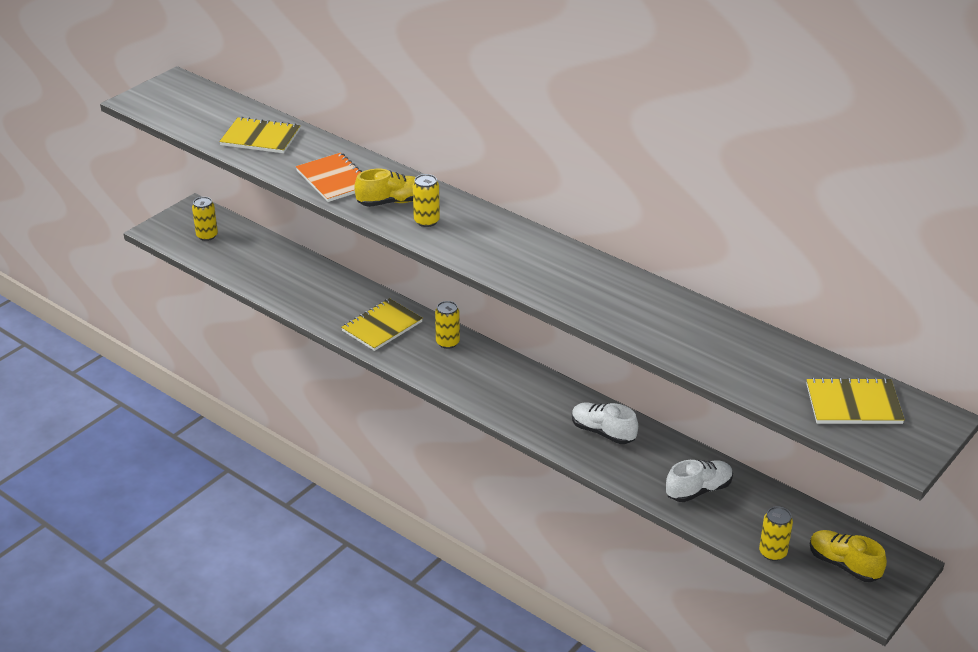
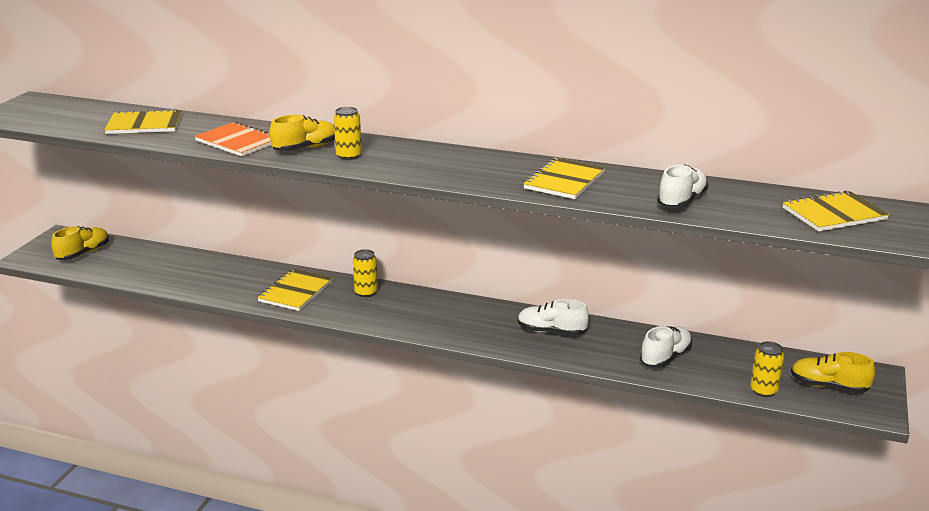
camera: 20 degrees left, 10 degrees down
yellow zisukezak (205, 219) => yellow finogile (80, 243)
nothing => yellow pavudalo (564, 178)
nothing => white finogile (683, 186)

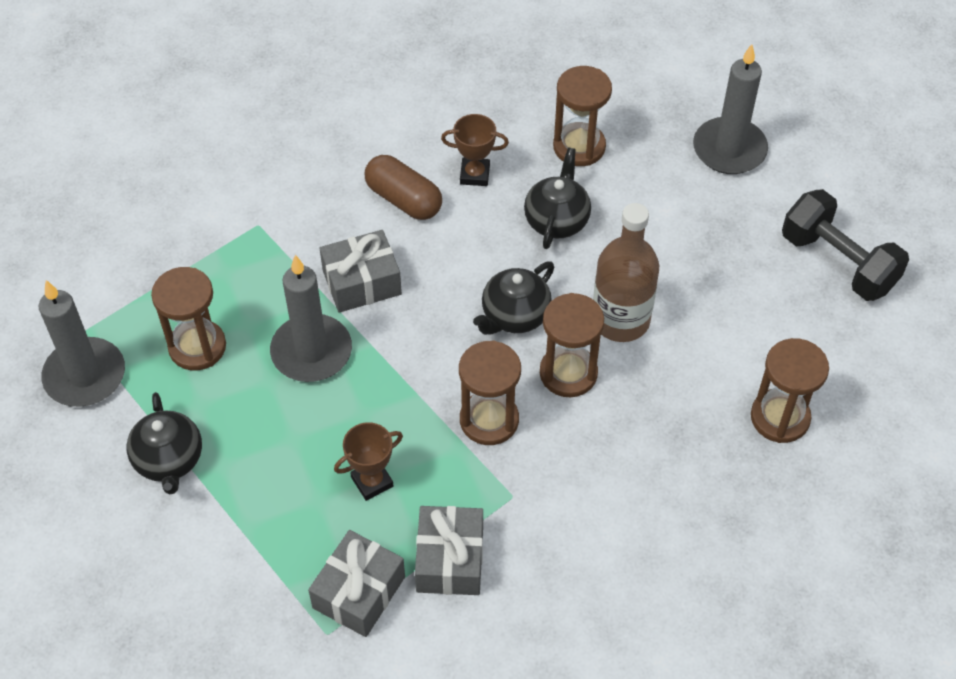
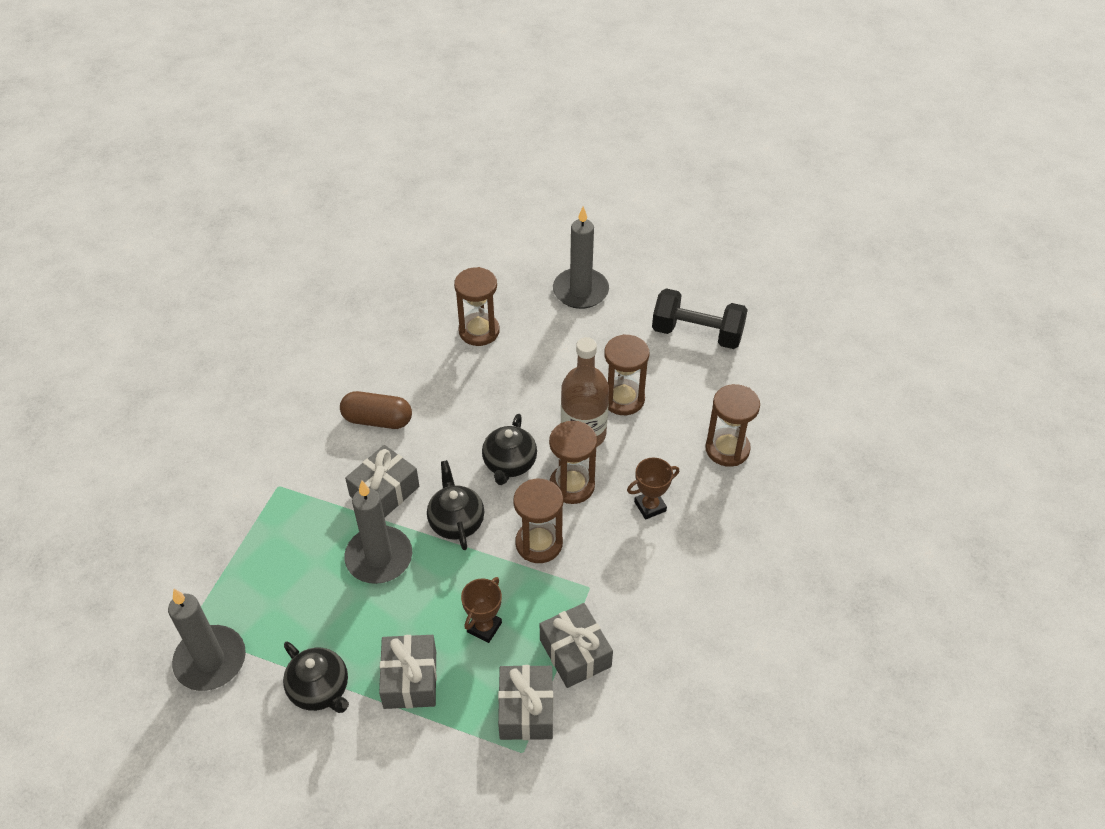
camera: 30 degrees left, 5 degrees down
nothing => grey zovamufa (408, 672)
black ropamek (557, 198) => black ropamek (455, 505), moved
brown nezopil (188, 318) => brown nezopil (626, 374), moved
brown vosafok (475, 150) => brown vosafok (653, 488), moved

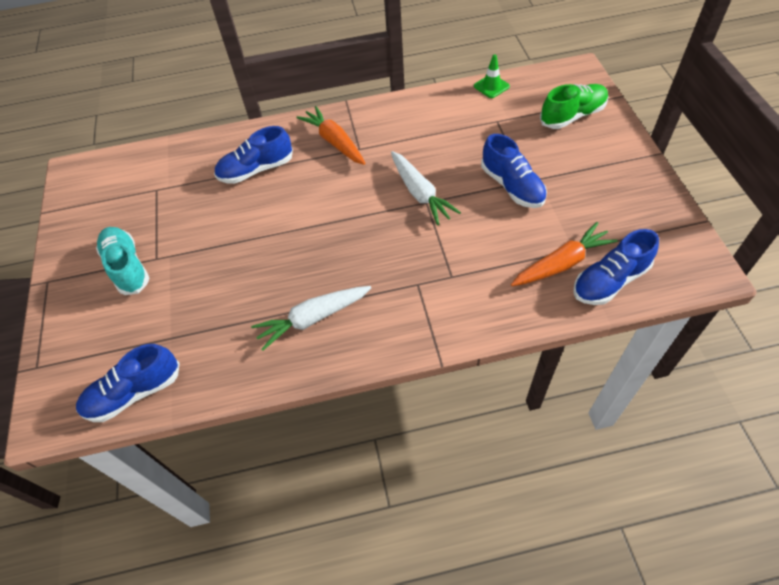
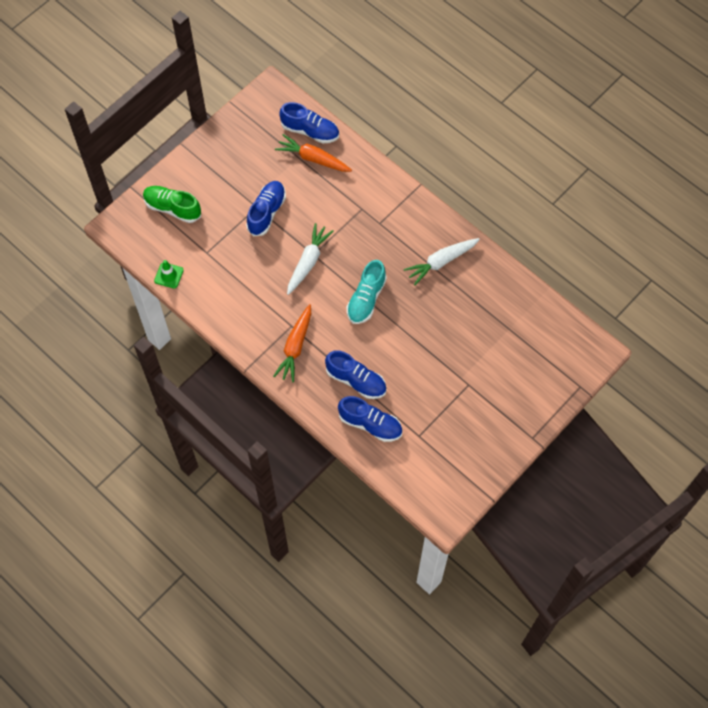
camera: 130 degrees left, 10 degrees up
blue finogile (127, 383) => blue finogile (370, 419), moved
turquoise finogile (122, 261) => turquoise finogile (367, 292), moved
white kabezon (311, 318) => white kabezon (442, 261), 120 degrees clockwise

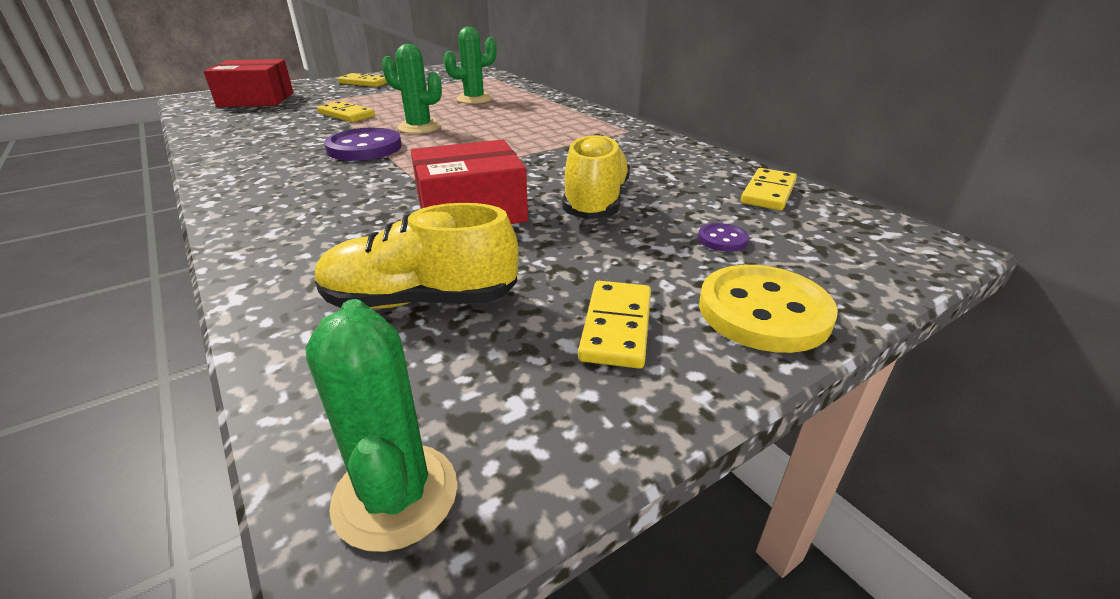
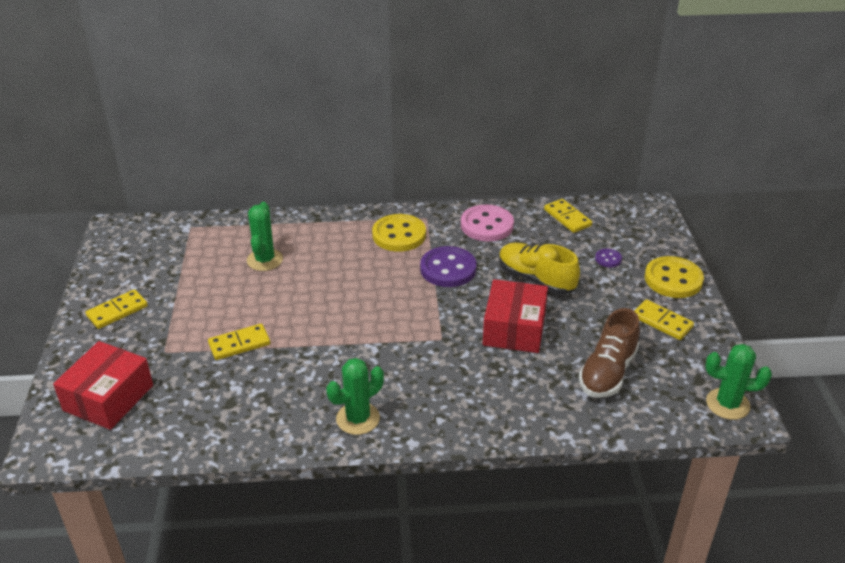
camera: 60 degrees left, 5 degrees up
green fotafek (412, 89) => green fotafek (355, 396), moved
nothing => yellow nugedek (399, 233)
purple nugedek (363, 144) => purple nugedek (448, 266), moved
nothing => pink nugedek (487, 223)
yellow finogile (417, 256) => brown finogile (609, 353)

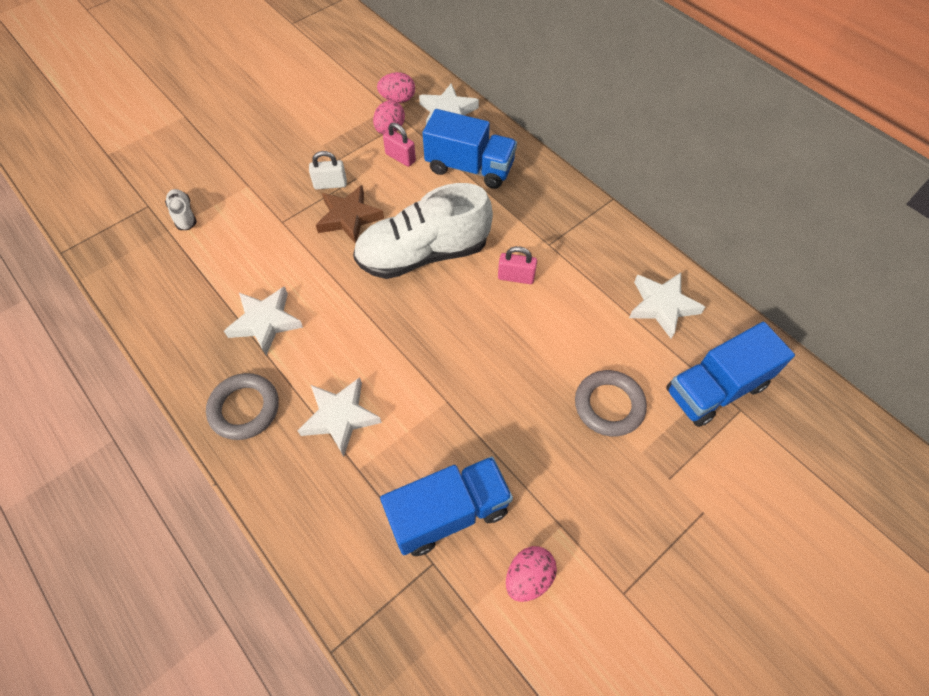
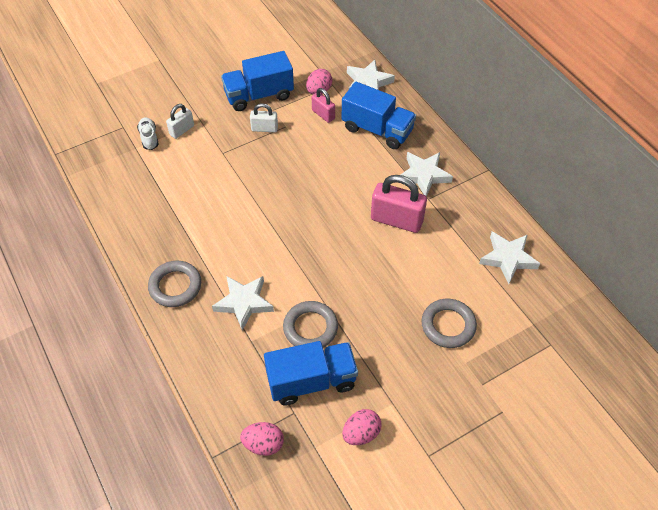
camera: 10 degrees right, 5 degrees down
nothing => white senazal (180, 121)
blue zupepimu (730, 374) => blue zupepimu (257, 81), moved
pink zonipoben (396, 87) => pink zonipoben (262, 439), moved
nothing => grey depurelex (310, 324)
pink senazal (517, 265) => pink senazal (399, 204), x1.79
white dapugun (263, 320) => white dapugun (426, 174), moved
brown dapugun (350, 214) => nothing
white finogile (423, 231) => nothing

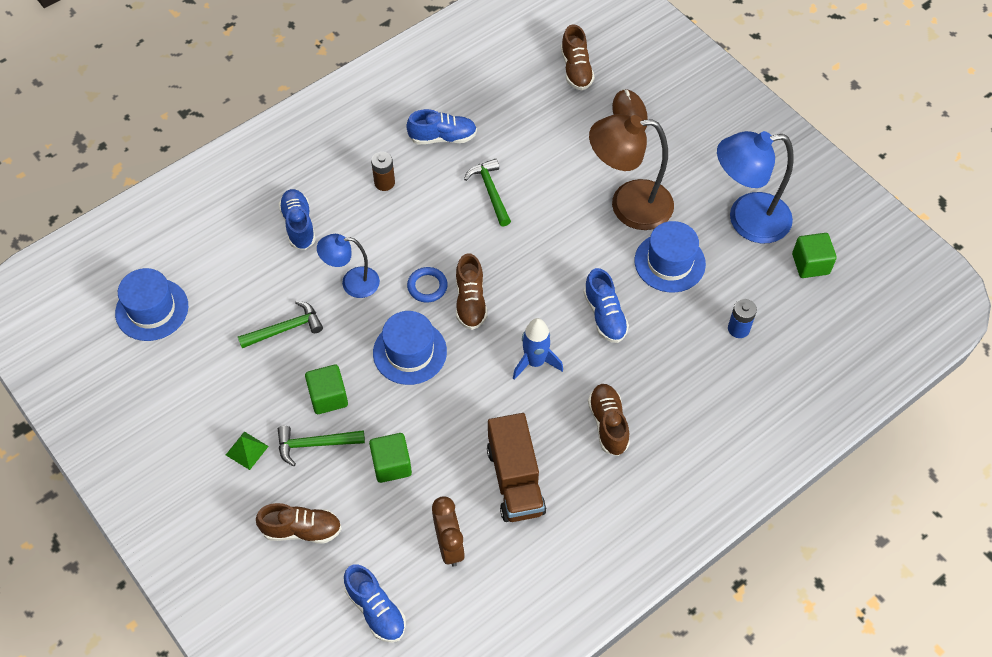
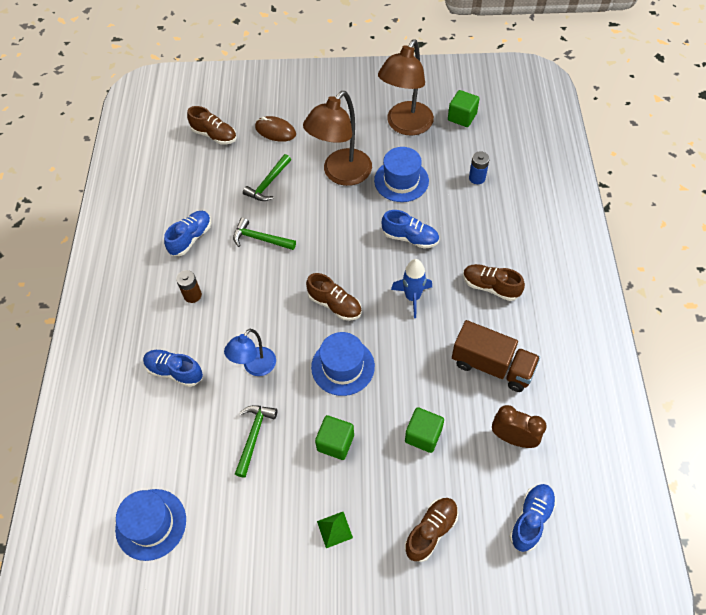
camera: 50 degrees left, 0 degrees up
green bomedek (321, 446) => green bomedek (267, 177), moved
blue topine (755, 187) => brown topine (406, 88)
blue finogile (375, 603) => blue finogile (532, 518), 60 degrees counterclockwise
blue depurelex (427, 284) => nothing

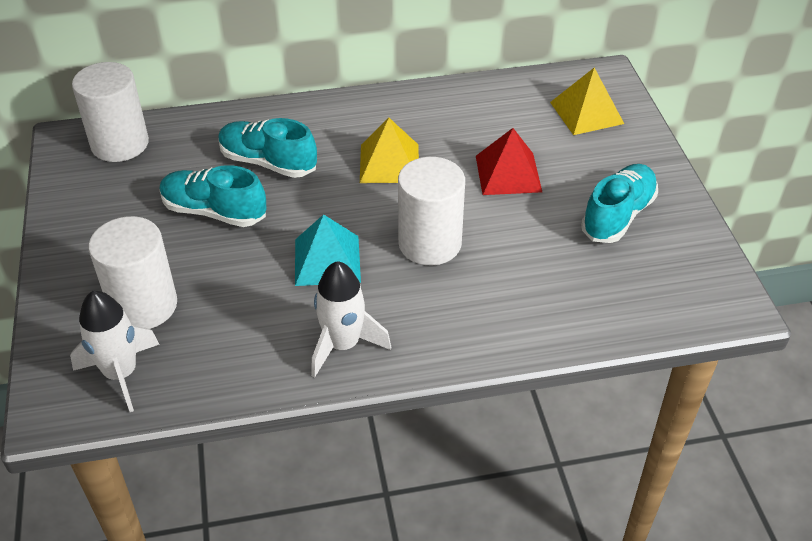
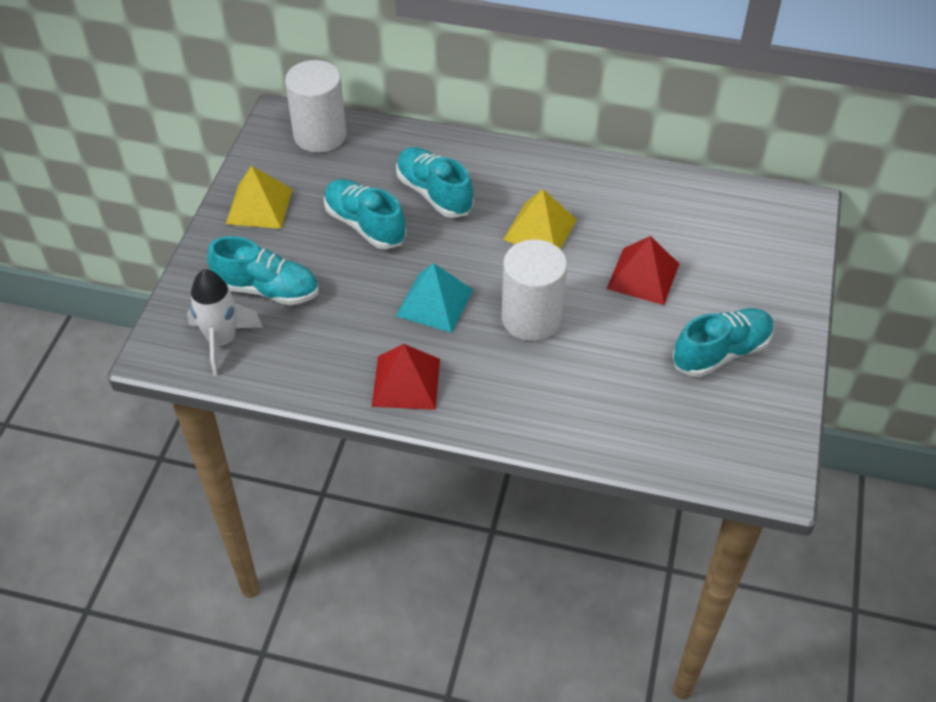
camera: 25 degrees right, 5 degrees up
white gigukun (133, 272) => turquoise finogile (263, 270)
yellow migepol (587, 101) => yellow migepol (259, 197), moved
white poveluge (351, 319) => red migepol (406, 377)

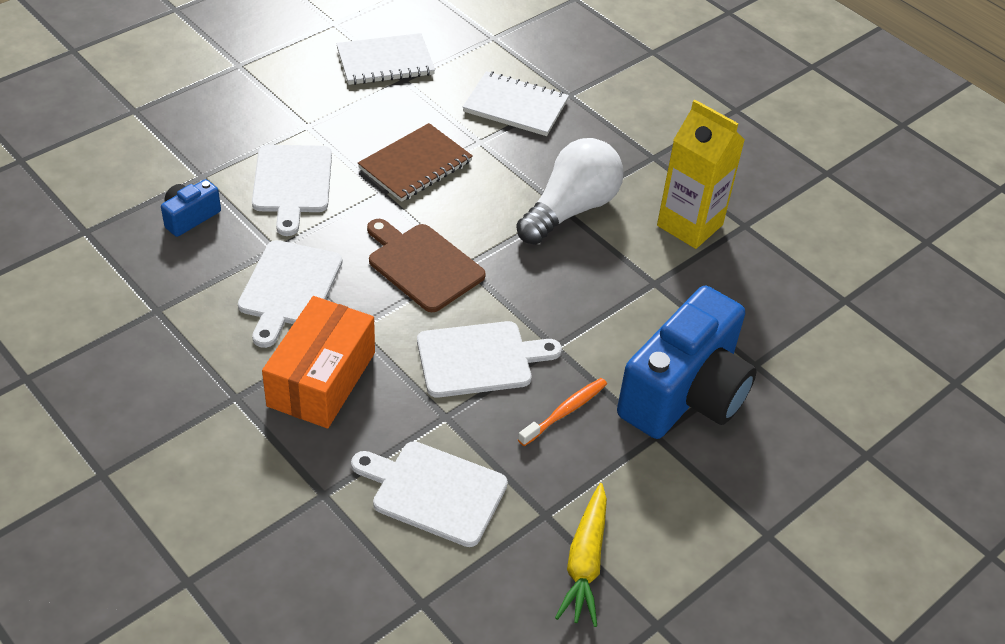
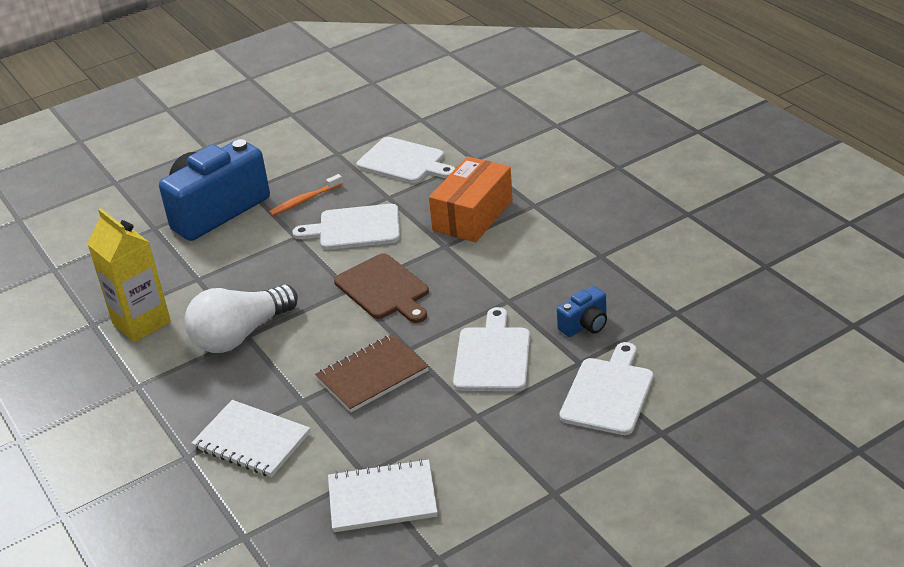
camera: 165 degrees left, 10 degrees down
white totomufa (290, 294) => white totomufa (606, 388), moved
yellow kabezon (581, 555) => nothing

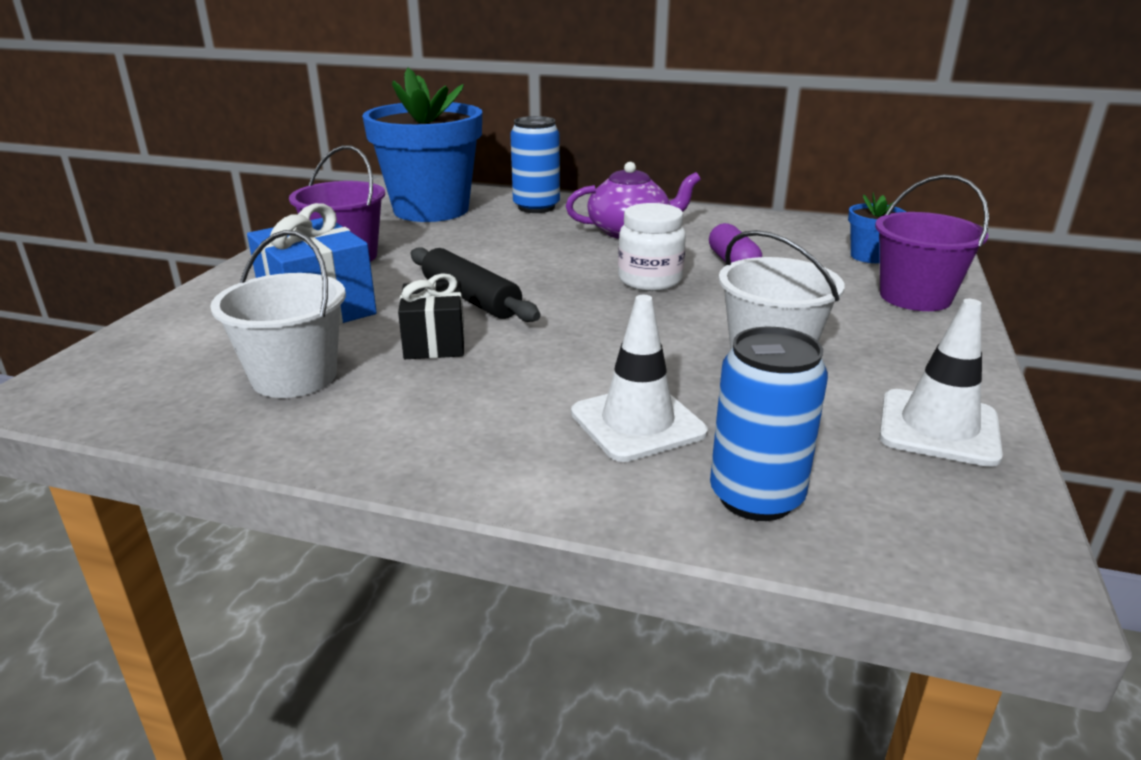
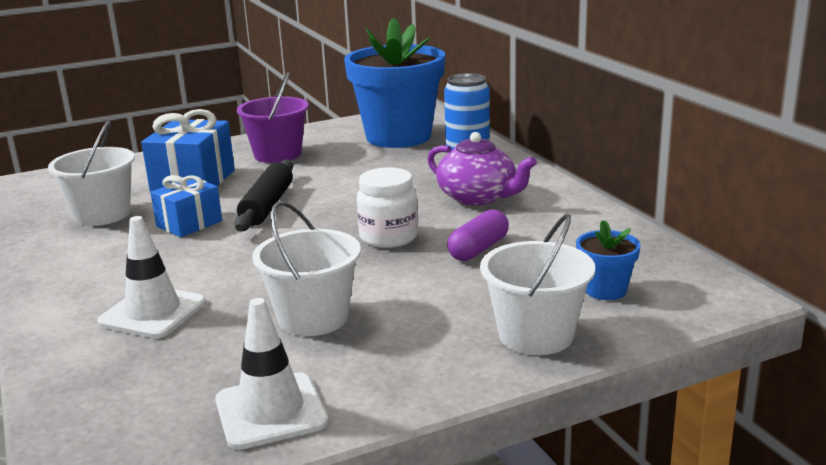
camera: 50 degrees right, 5 degrees down
black zovamufa (431, 316) => blue zovamufa (186, 206)
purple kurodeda (932, 242) => white kurodeda (537, 284)
blue zisukezak (769, 424) => nothing

